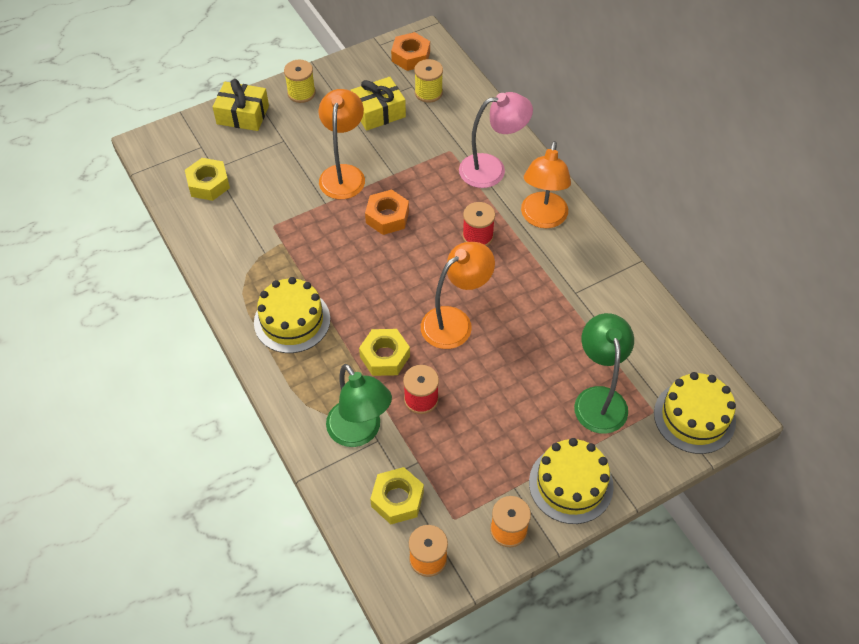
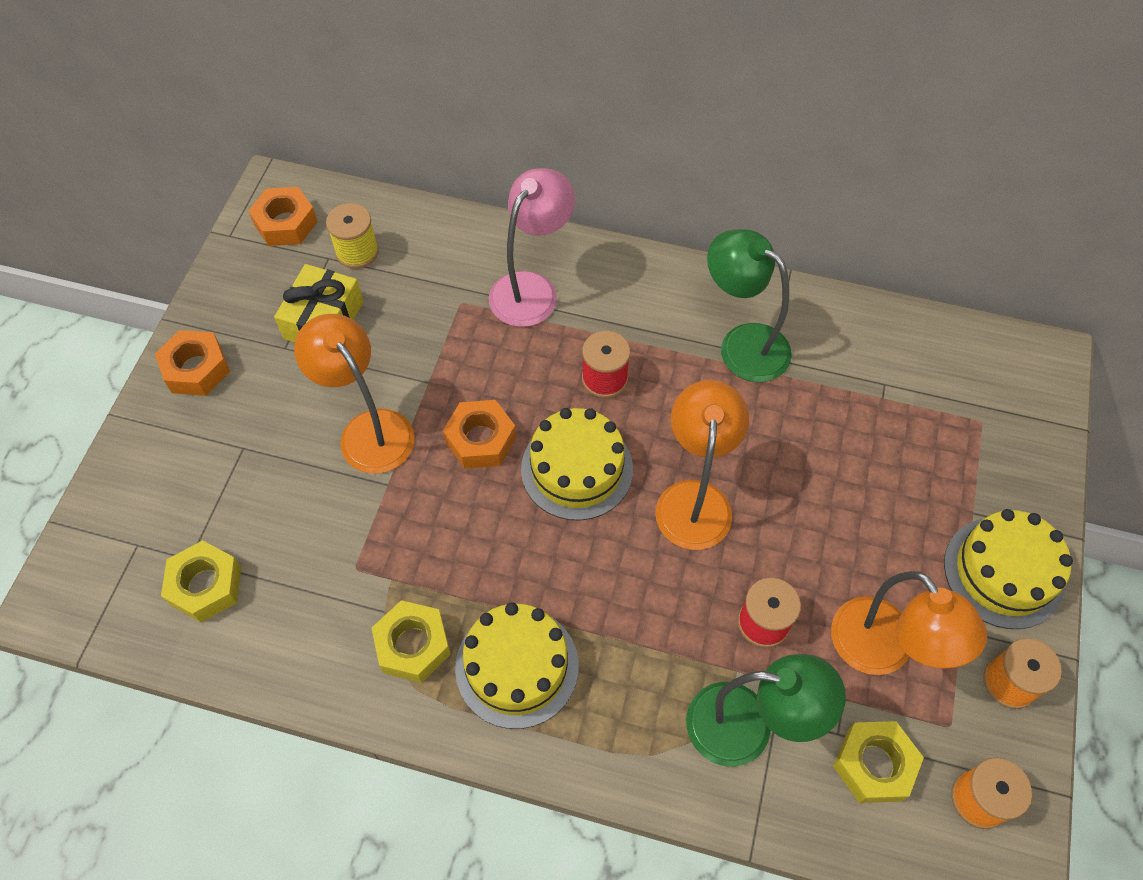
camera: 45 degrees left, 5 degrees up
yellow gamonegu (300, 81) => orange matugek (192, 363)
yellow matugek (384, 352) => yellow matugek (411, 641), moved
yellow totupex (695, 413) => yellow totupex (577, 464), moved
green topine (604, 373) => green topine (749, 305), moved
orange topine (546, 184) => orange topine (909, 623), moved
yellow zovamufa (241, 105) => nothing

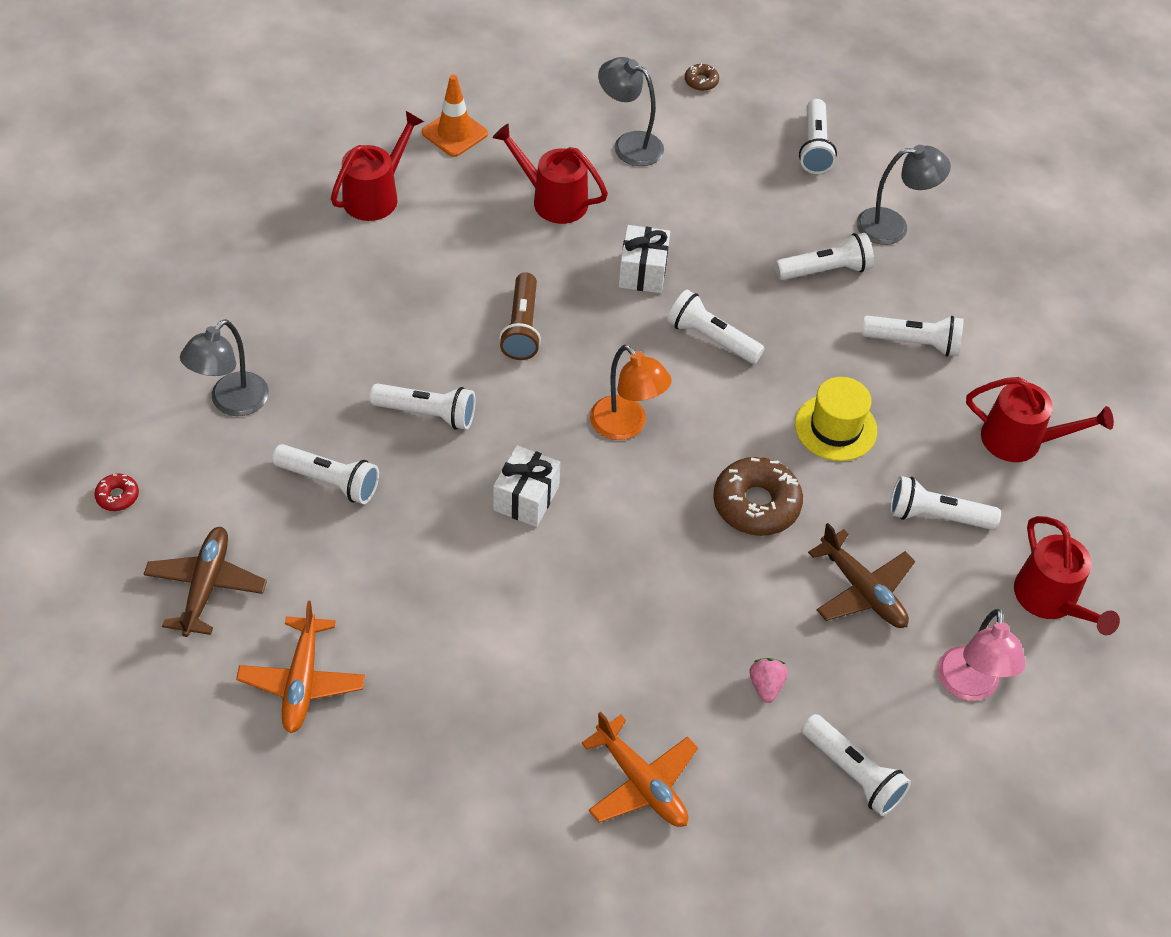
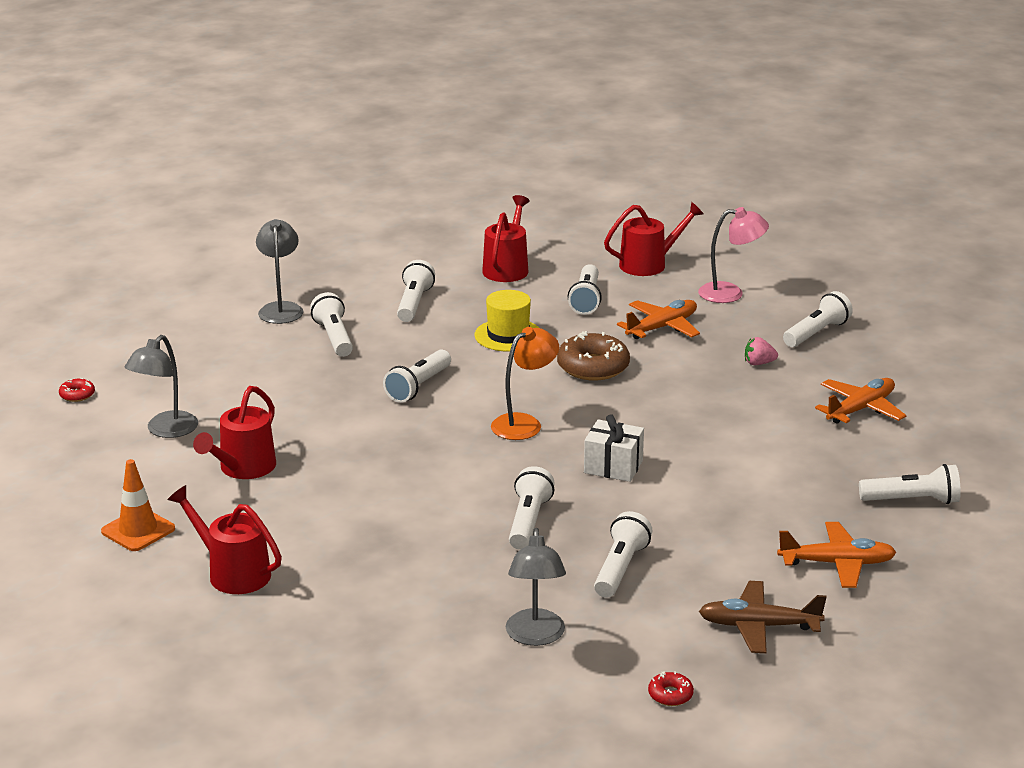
camera: 90 degrees left, 25 degrees down
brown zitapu (702, 77) => red zitapu (77, 390)
grey topine (224, 367) => grey topine (536, 587), 60 degrees clockwise
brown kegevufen (861, 575) => orange kegevufen (658, 319)
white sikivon (818, 136) => white sikivon (910, 484), moved
brown sikivon (520, 316) => nothing
white zovamufa (644, 259) => nothing

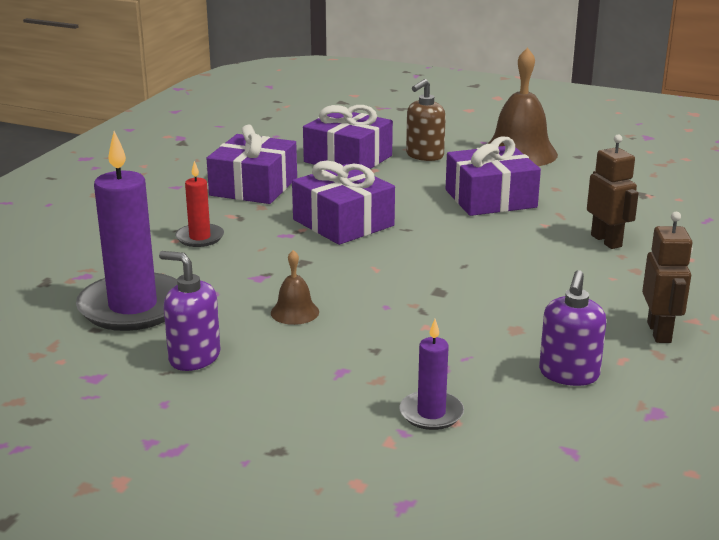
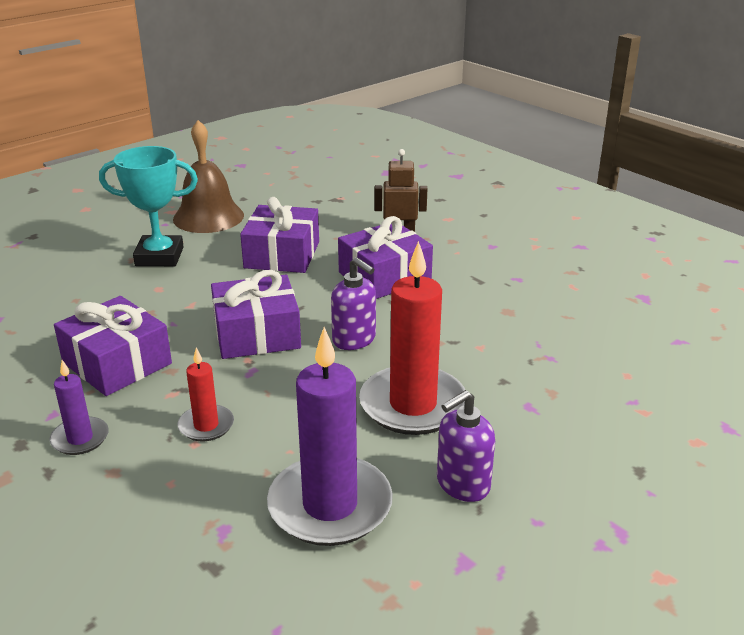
camera: 65 degrees left, 5 degrees up
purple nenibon (431, 374) => purple nenibon (79, 407), moved
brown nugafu (426, 120) => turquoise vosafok (148, 206)
purple nugafu (572, 328) => purple nugafu (353, 303), moved
purple zovamufa (348, 137) => purple zovamufa (385, 257), moved
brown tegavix (295, 287) => red nenibon (412, 338)
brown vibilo (667, 277) => nothing

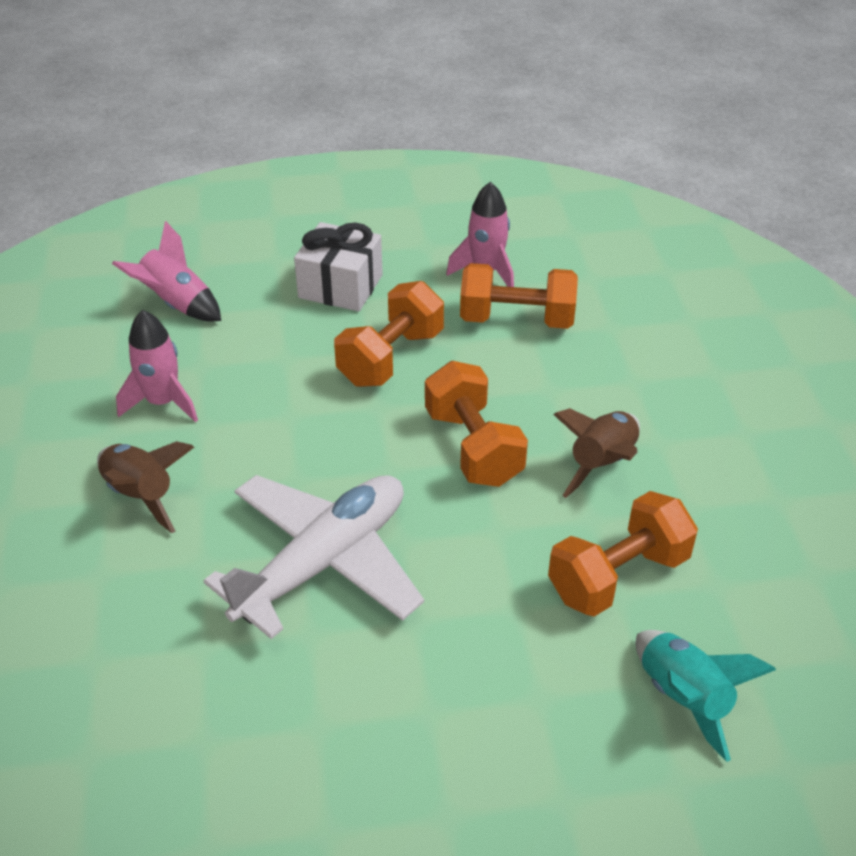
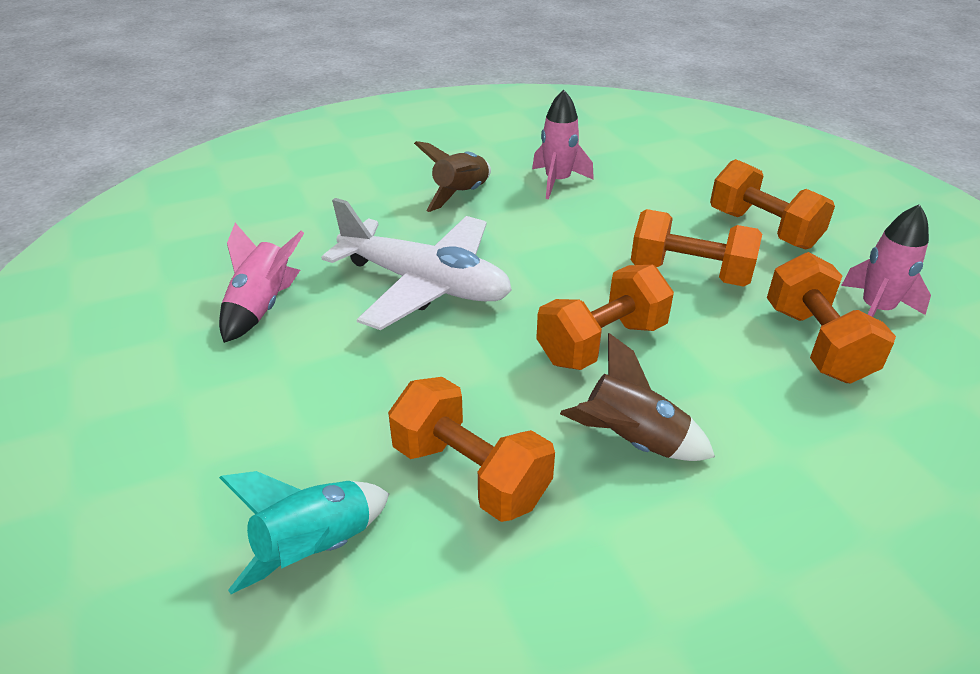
camera: 75 degrees right, 5 degrees down
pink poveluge (166, 271) => pink poveluge (261, 283), moved
white zovamufa (338, 266) => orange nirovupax (772, 204)

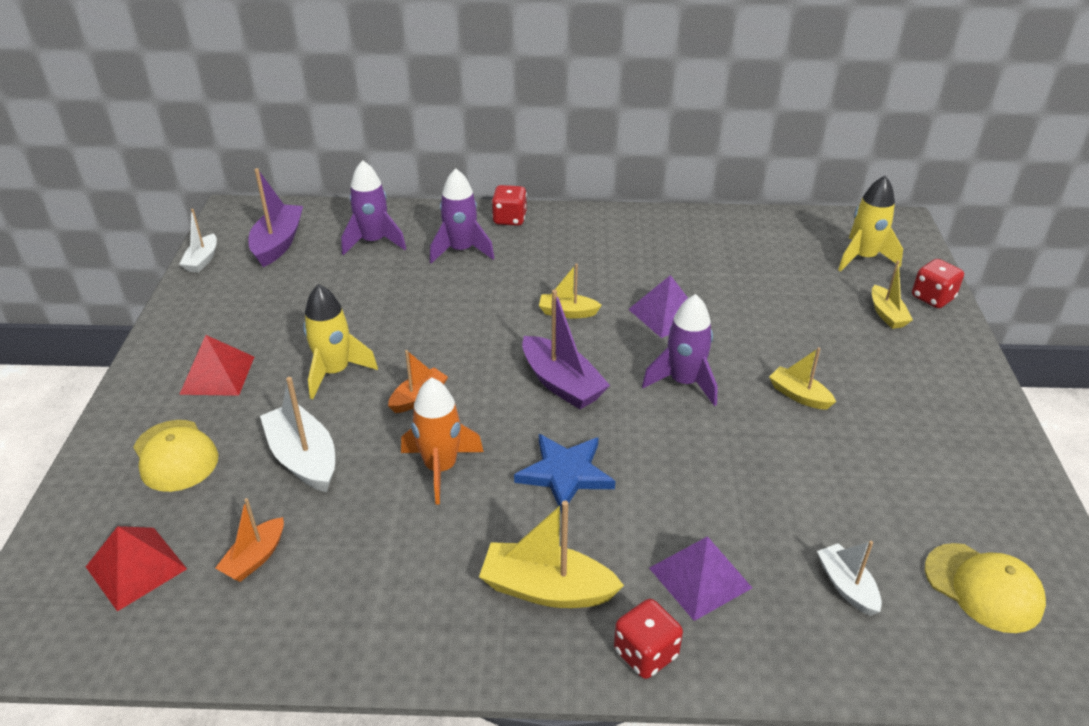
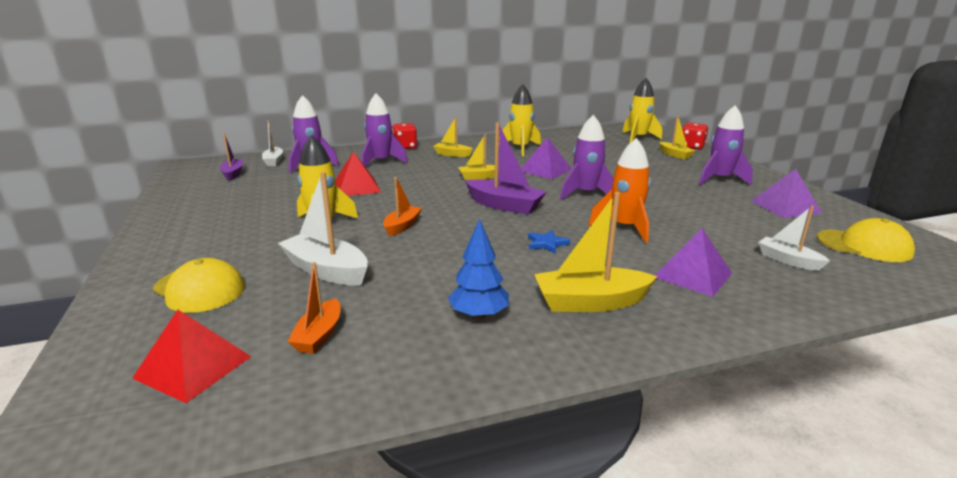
camera: 20 degrees left, 15 degrees down
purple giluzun (276, 217) => purple giluzun (231, 157), x0.60
white giluzun (198, 241) => white giluzun (272, 143), moved
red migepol (216, 365) => red migepol (358, 174), moved
yellow giluzun (802, 378) => yellow giluzun (453, 136), moved
nothing => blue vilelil (478, 269)
nothing => yellow poveluge (521, 120)
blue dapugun (564, 474) => blue dapugun (549, 242), x0.54
orange poveluge (442, 441) => orange poveluge (619, 190), moved
nothing => purple poveluge (726, 145)
nothing => purple migepol (786, 193)
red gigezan (648, 639) => nothing

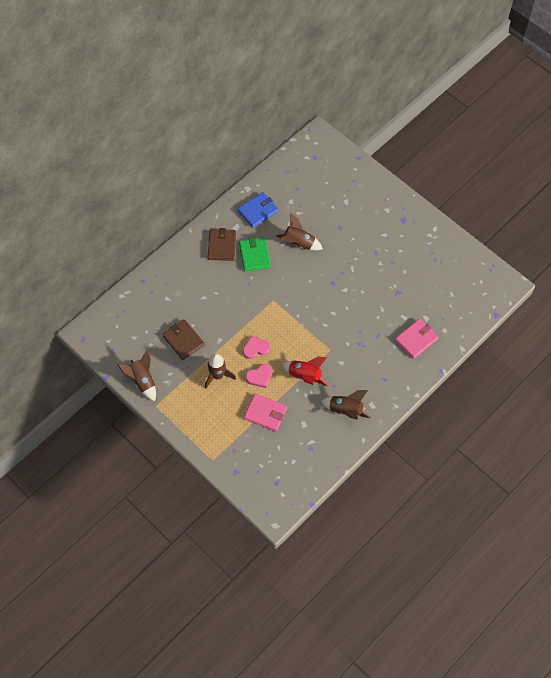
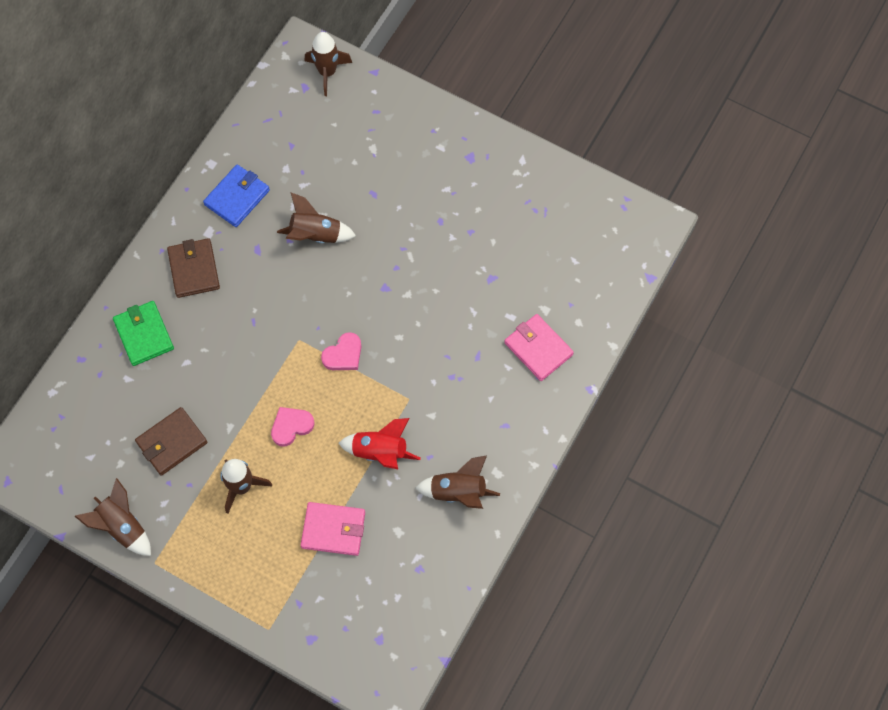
camera: 15 degrees left, 5 degrees up
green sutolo (255, 254) => green sutolo (143, 333), moved
brown sutolo (183, 339) => brown sutolo (171, 441), 75 degrees counterclockwise
nothing => brown poveluge (328, 64)
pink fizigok (258, 376) => pink fizigok (341, 351), moved
pink sutolo (416, 339) => pink sutolo (539, 347), 75 degrees counterclockwise

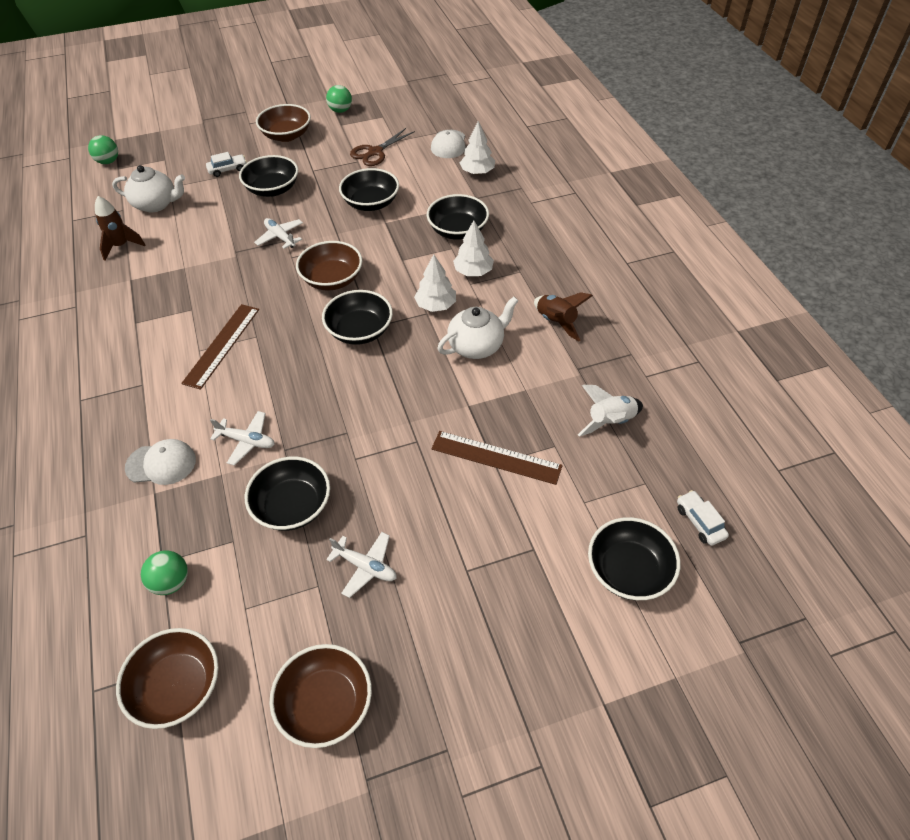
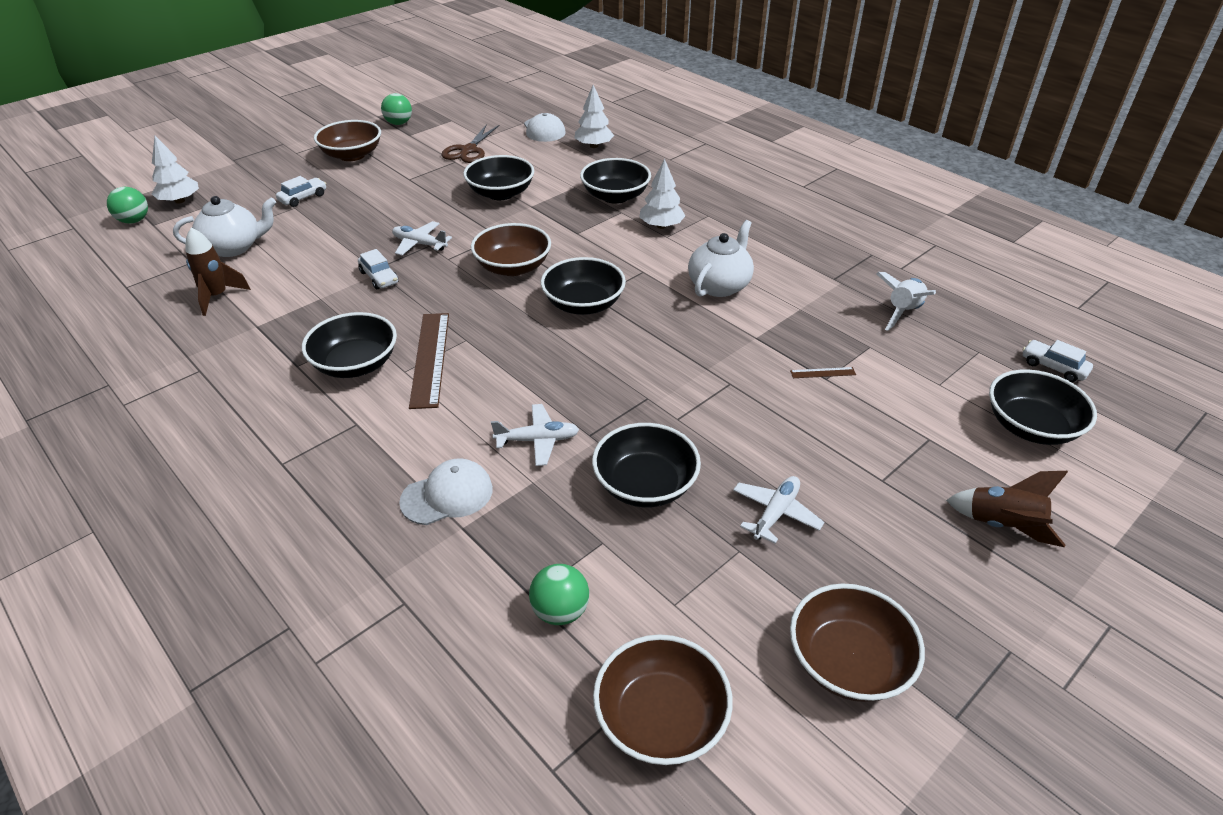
camera: 25 degrees left, 10 degrees down
white vilelil (435, 283) => white vilelil (175, 169), moved
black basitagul (268, 176) => black basitagul (349, 345), moved
nothing => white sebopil (378, 269)
white kegevufen (361, 565) => white kegevufen (779, 510), 60 degrees counterclockwise
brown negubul (497, 458) => brown negubul (823, 372), x0.43
brown poveluge (563, 316) => brown poveluge (1007, 509), moved

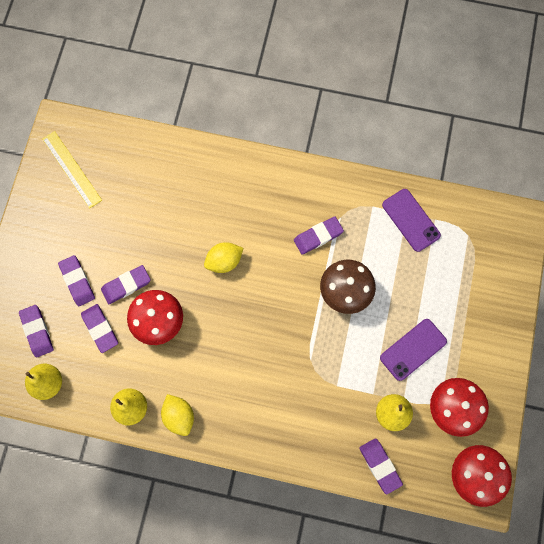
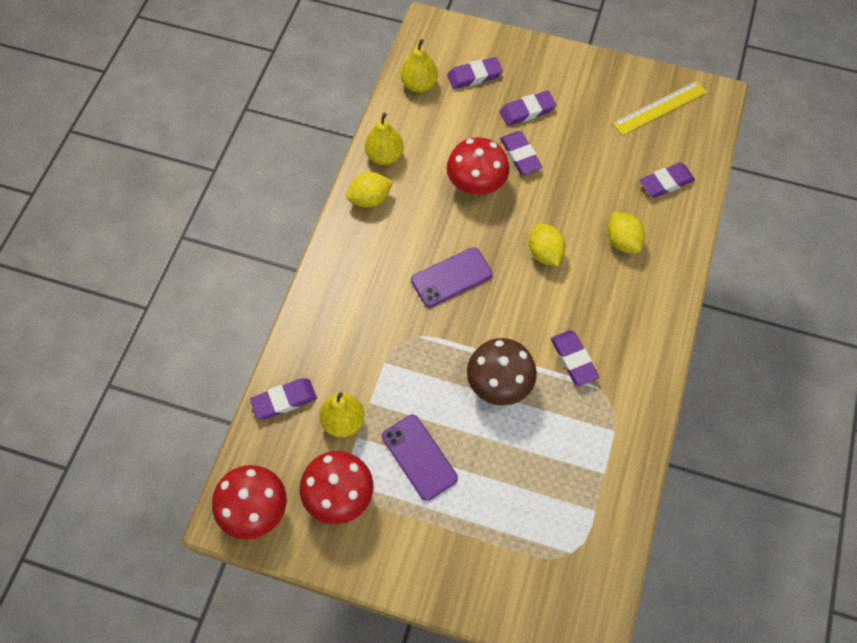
camera: 95 degrees right, 10 degrees down
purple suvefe (411, 220) => purple suvefe (451, 277), moved
nothing => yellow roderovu (626, 232)
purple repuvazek (99, 328) => purple repuvazek (667, 180), moved

